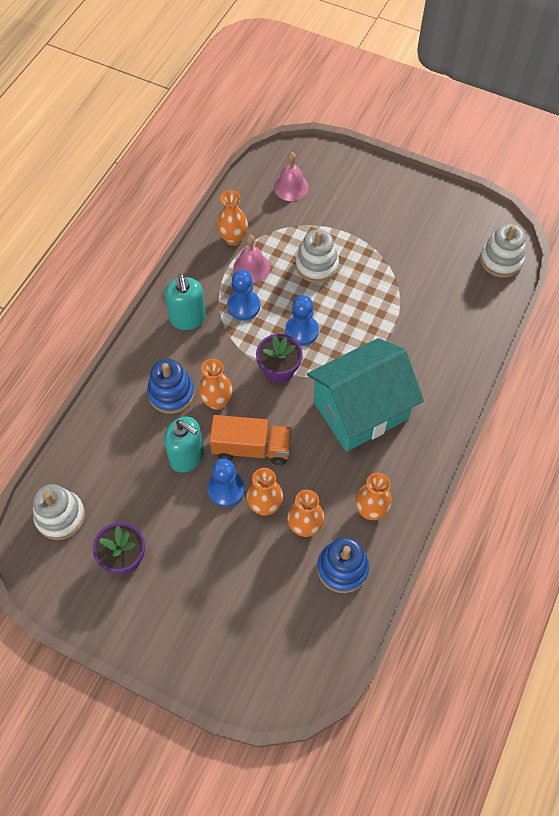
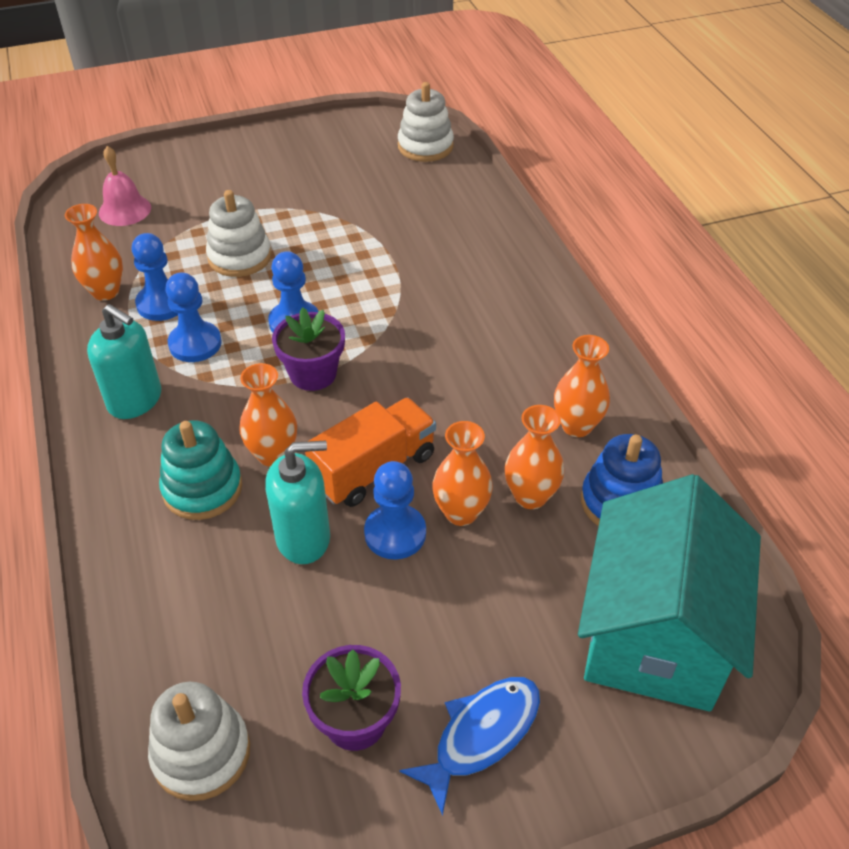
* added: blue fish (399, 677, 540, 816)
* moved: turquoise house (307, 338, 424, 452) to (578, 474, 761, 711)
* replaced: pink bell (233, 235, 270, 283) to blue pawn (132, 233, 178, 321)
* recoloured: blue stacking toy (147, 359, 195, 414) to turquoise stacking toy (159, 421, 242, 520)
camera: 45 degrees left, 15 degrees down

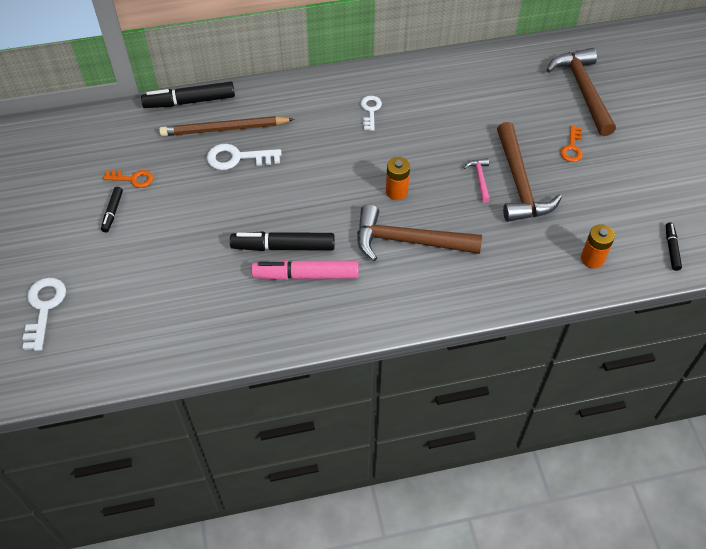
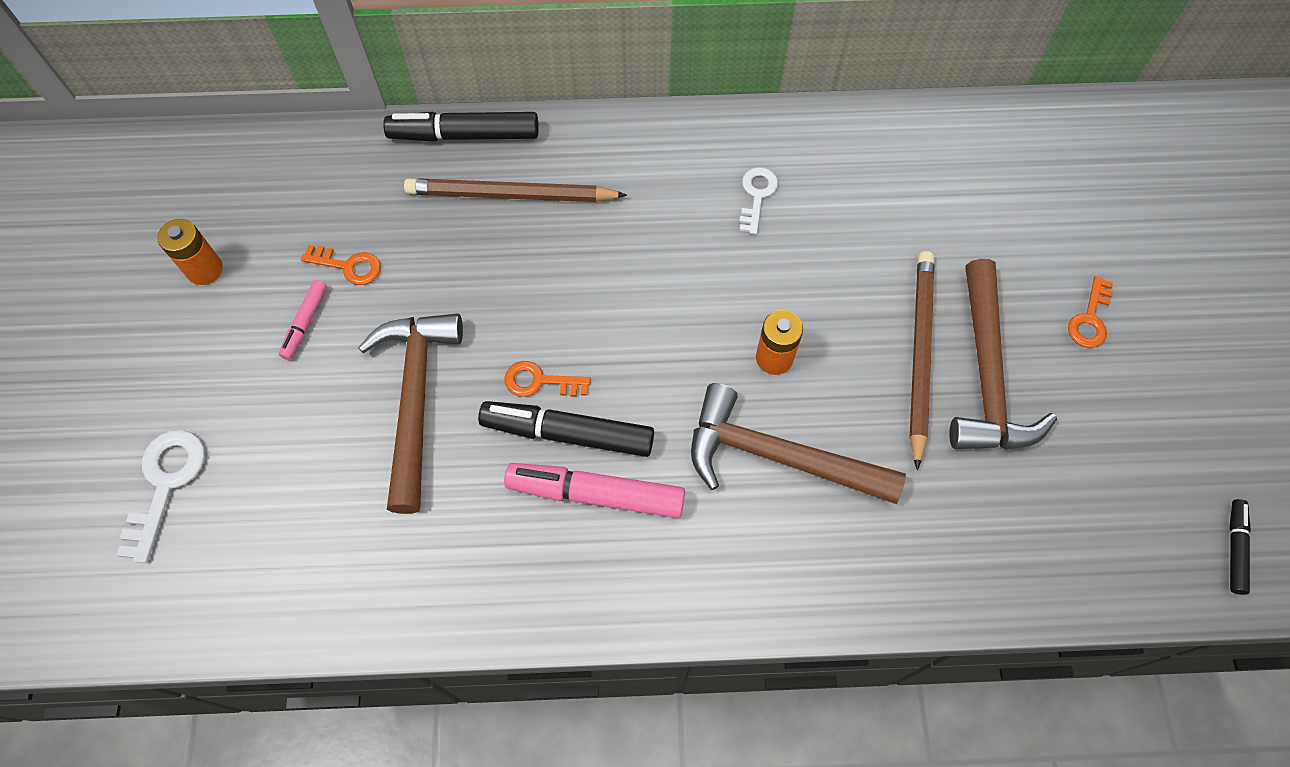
* removed: white key (207, 144, 282, 170)
* added: orange key (504, 361, 591, 397)
* moved: brown hammer (547, 48, 616, 136) to (358, 313, 463, 514)
* moved: orange battery (581, 224, 615, 268) to (157, 219, 223, 285)
* replaced: pink hammer (464, 158, 490, 203) to brown pencil (910, 251, 934, 470)
* recoloured: black marker (101, 187, 123, 232) to pink marker (279, 280, 327, 360)
camera: 10 degrees right, 10 degrees up

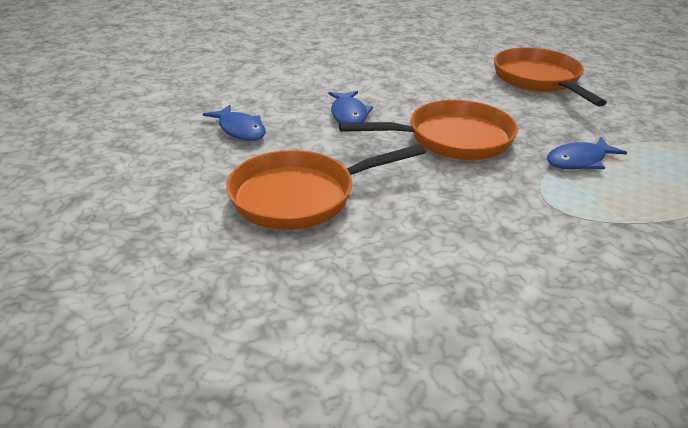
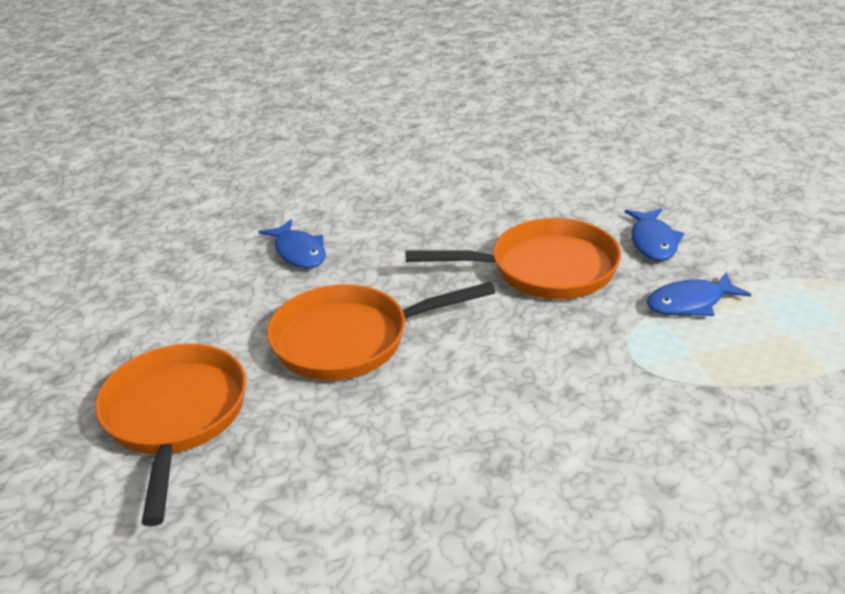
* moved: blue fish (328, 91, 373, 122) to (625, 208, 684, 261)
* moved: orange pan (494, 47, 607, 107) to (95, 344, 247, 526)
camera: 10 degrees right, 0 degrees up

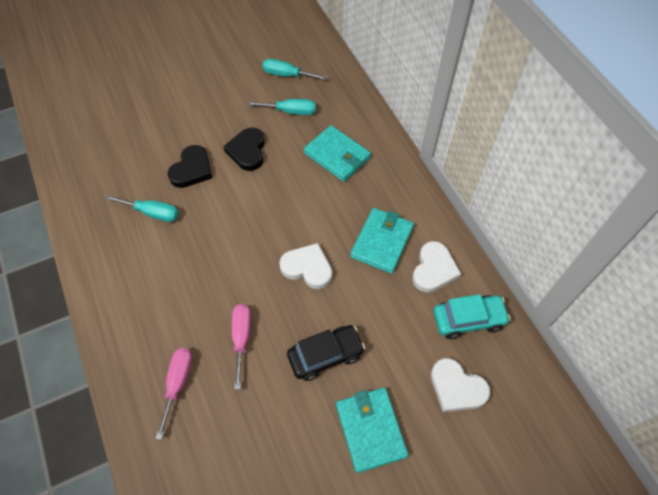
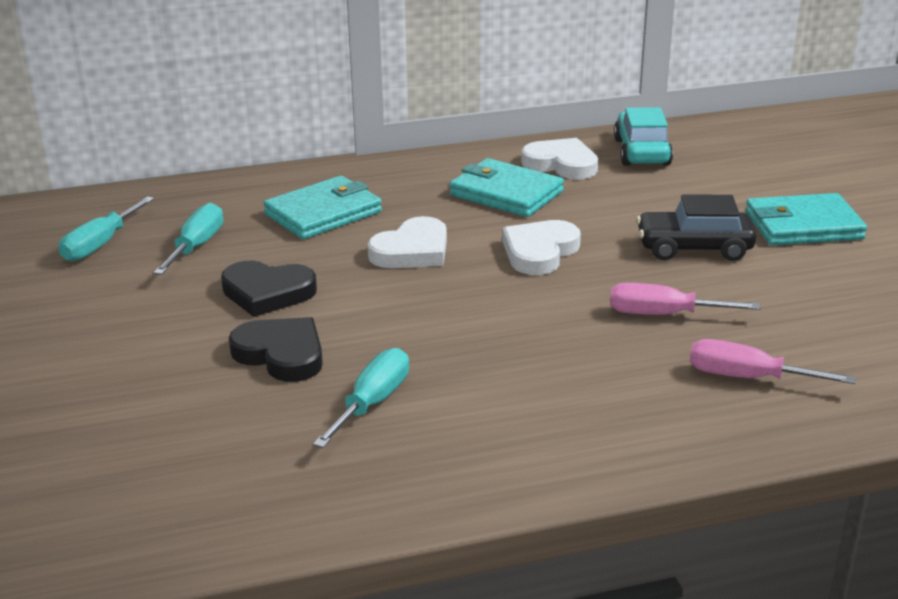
* moved: white heart (431, 358, 490, 412) to (367, 216, 447, 268)
* turned: black car (287, 325, 365, 381) = (637, 194, 756, 261) 75 degrees counterclockwise
camera: 80 degrees left, 30 degrees down

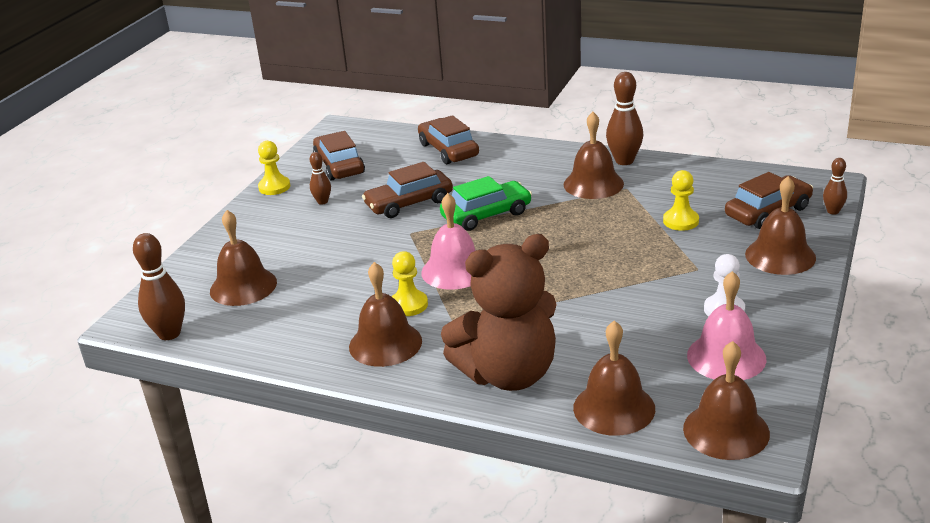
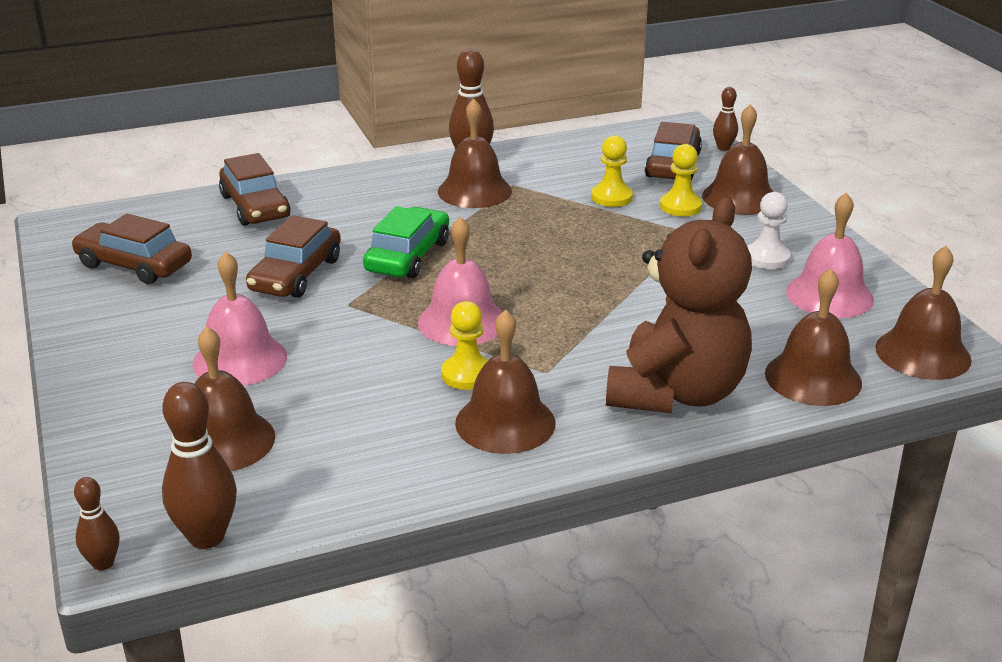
* added: pink bell (193, 252, 287, 386)
* moved: yellow pawn (258, 141, 290, 195) to (660, 144, 702, 216)
* moved: brown bowling pin (310, 152, 331, 205) to (74, 477, 119, 570)
* turned: brown car (418, 115, 479, 164) = (219, 153, 290, 226) 135 degrees counterclockwise
camera: 45 degrees left, 0 degrees up

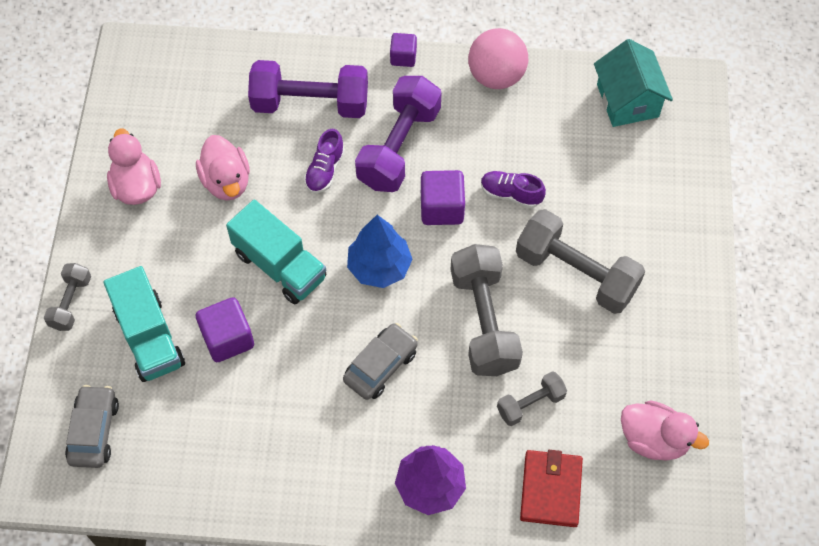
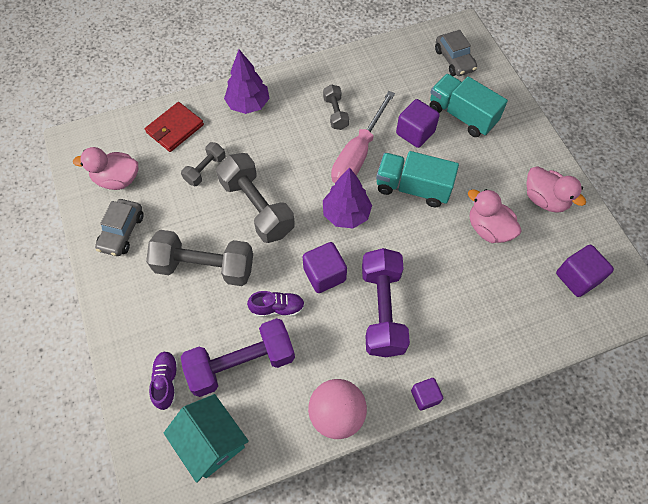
* added: pink screwdriver (331, 91, 395, 183)
* added: purple cube (556, 245, 614, 297)
* moved: grey dumbbell (44, 263, 91, 331) to (323, 84, 349, 130)
* moved: purple dumbbell (248, 60, 368, 118) to (181, 318, 295, 397)
* moved: purple shoe (304, 129, 345, 193) to (149, 351, 178, 410)
* moved: grey car (343, 323, 418, 400) to (95, 199, 144, 256)
* recoloured: blue tree (347, 215, 413, 288) to purple tree (323, 167, 372, 228)
* turned: red wallet (520, 450, 583, 527) = (145, 102, 204, 152) 60 degrees clockwise
camera: 155 degrees right, 0 degrees up

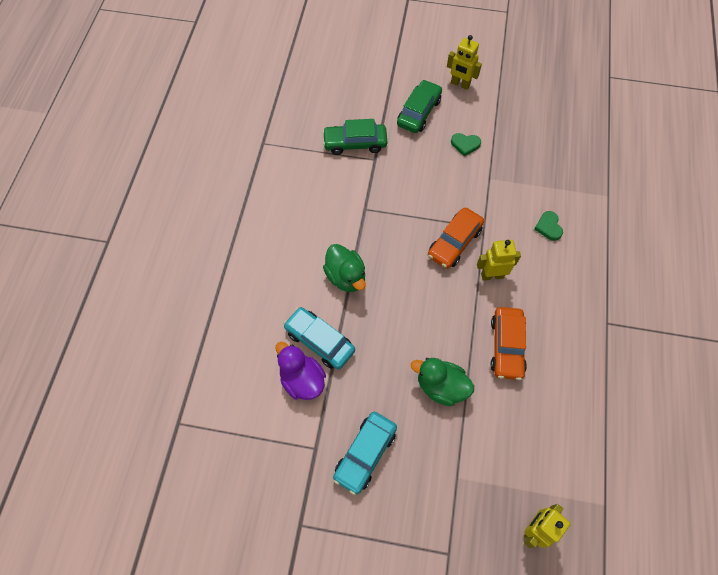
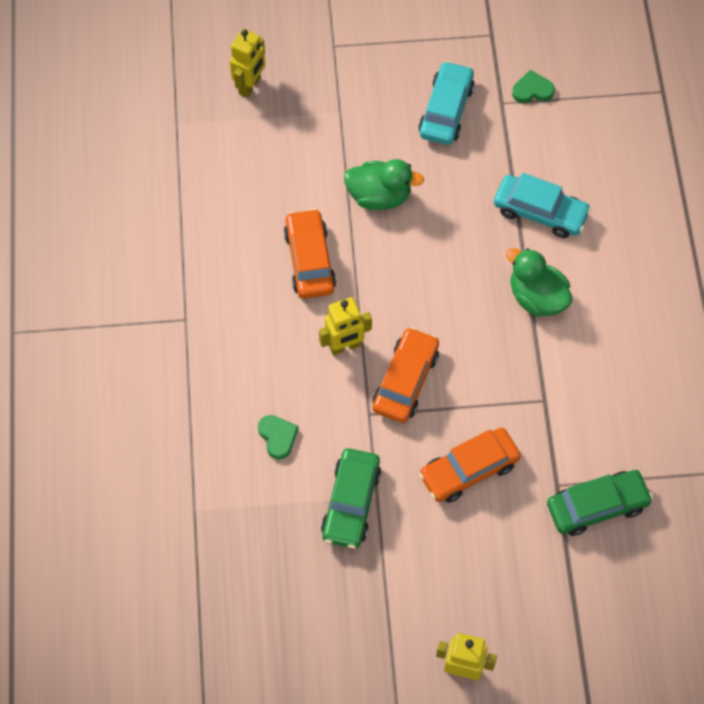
* removed: purple duck (276, 342, 326, 400)
* added: orange car (419, 428, 521, 503)
* moved: green car (397, 80, 442, 133) to (321, 448, 381, 549)
* moved: green heart (451, 133, 481, 156) to (512, 70, 555, 103)
camera: 165 degrees right, 0 degrees up

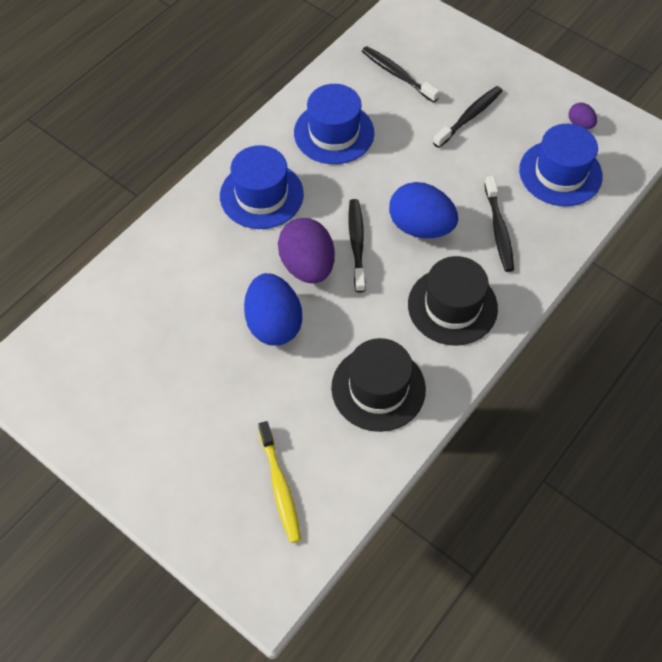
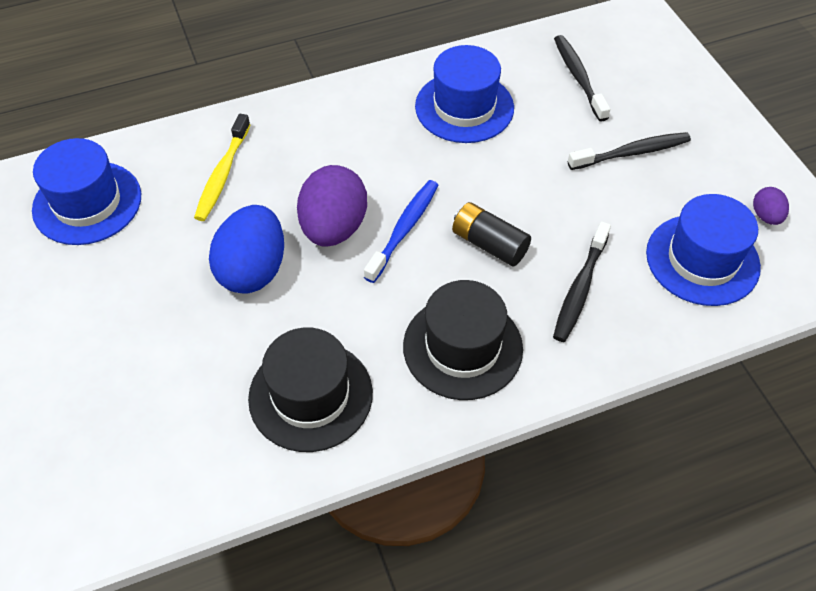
* moved: blue hat (220, 145, 304, 229) to (32, 138, 141, 245)
* moved: yellow toothbrush (258, 421, 301, 543) to (194, 114, 250, 221)
* replaced: blue egg (389, 182, 458, 238) to black battery (452, 202, 531, 266)
* recoloured: black toothbrush (348, 199, 366, 293) to blue toothbrush (364, 180, 438, 283)
camera: 30 degrees right, 5 degrees down

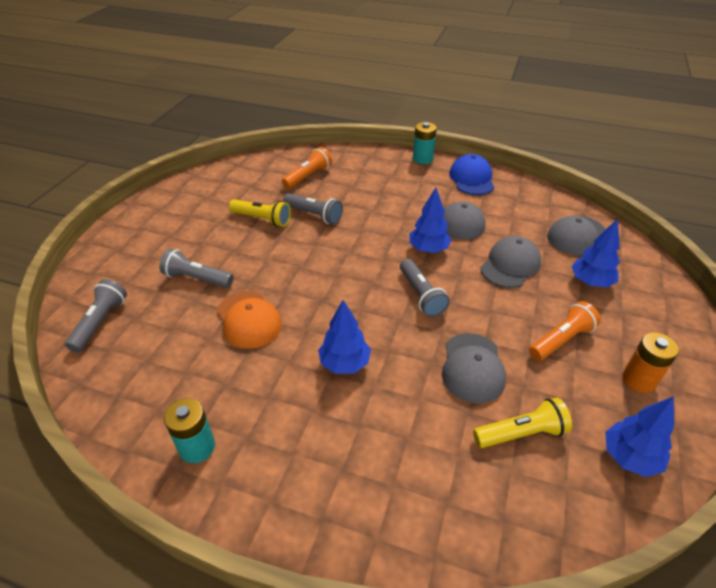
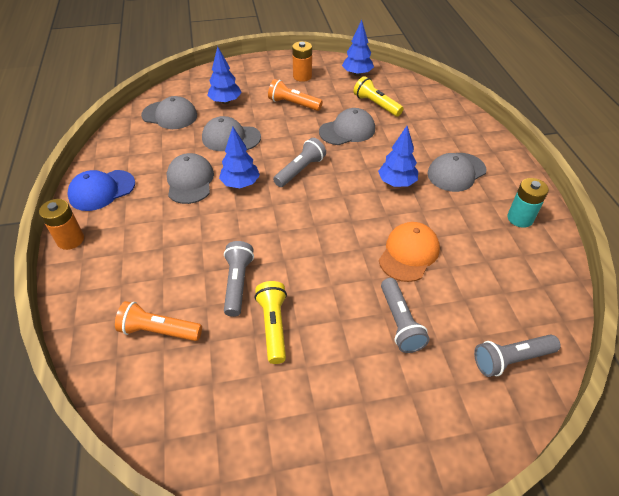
* added: grey cap (427, 153, 487, 192)
* recoloured: turquoise battery (413, 122, 437, 164) to orange battery (39, 199, 84, 250)
camera: 120 degrees left, 5 degrees up

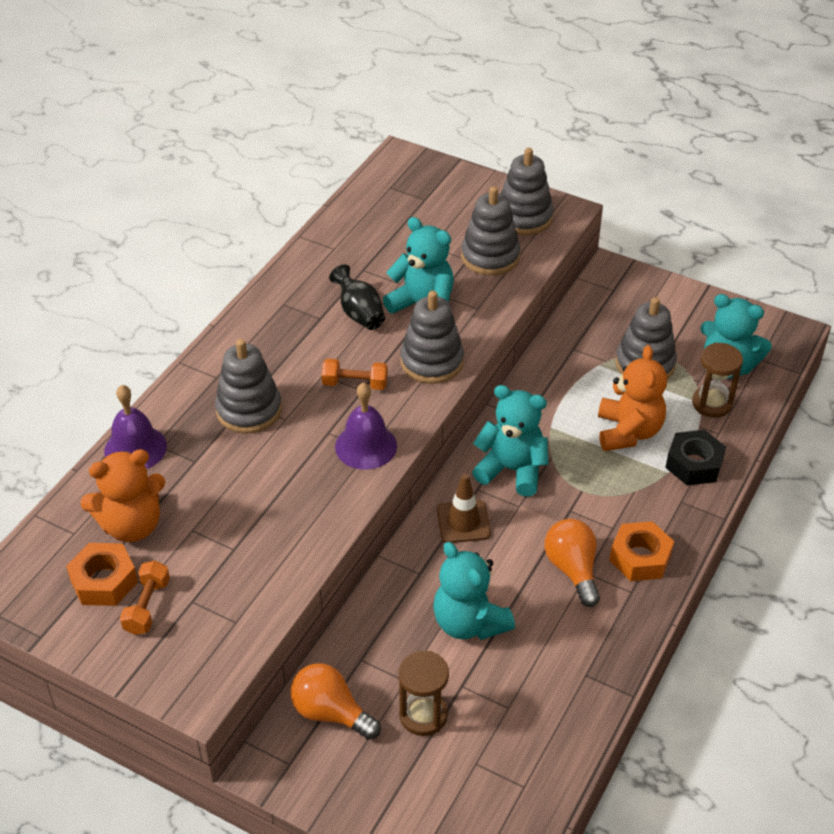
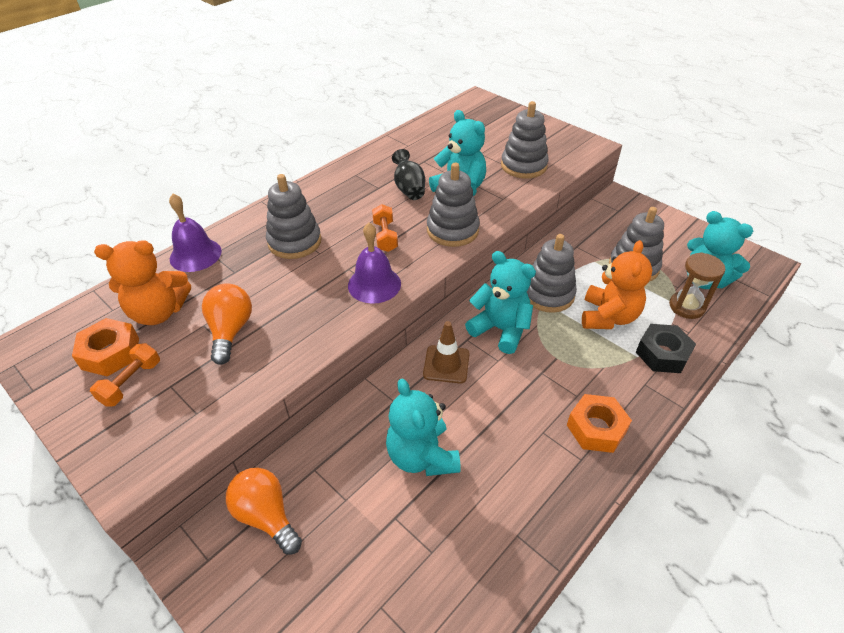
* removed: brown hourglass (399, 651, 449, 736)
* moved: grey stacking toy (501, 148, 553, 235) to (527, 234, 577, 313)
* moved: orange light bulb (545, 519, 600, 607) to (202, 283, 252, 365)
* turned: orange dumbbell (322, 359, 388, 390) = (372, 204, 398, 252) 60 degrees clockwise
camera: 15 degrees right, 0 degrees up

